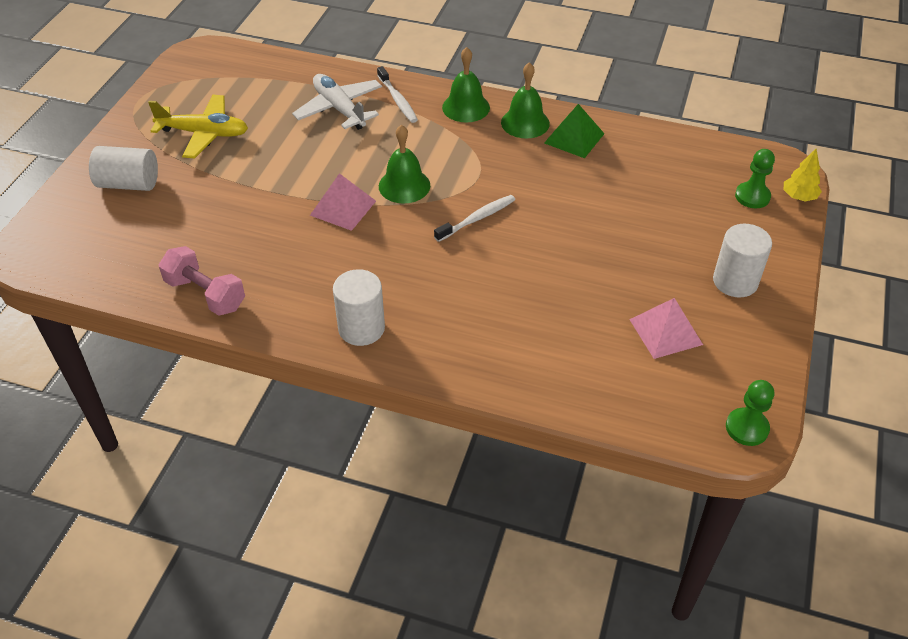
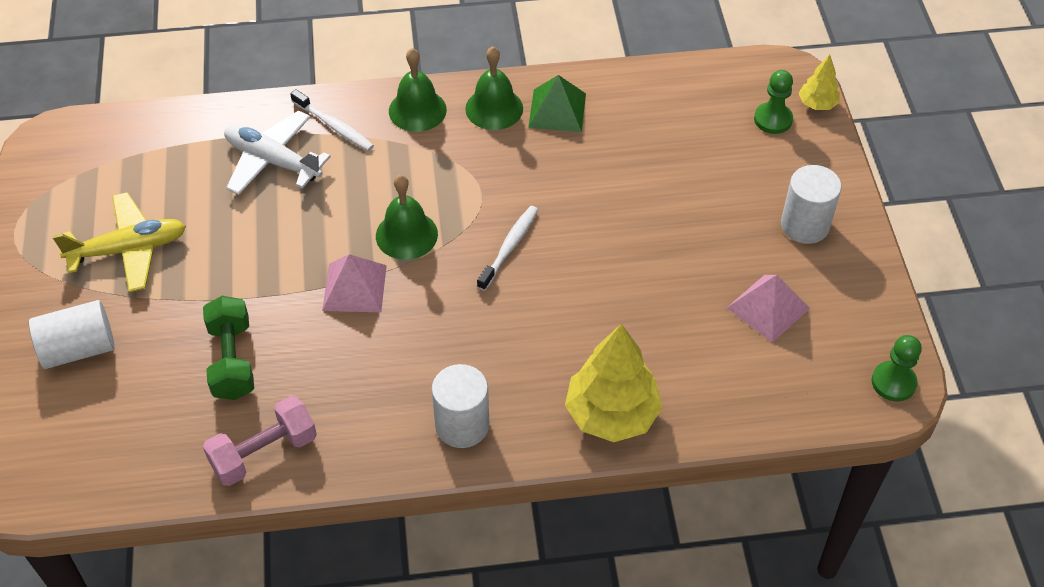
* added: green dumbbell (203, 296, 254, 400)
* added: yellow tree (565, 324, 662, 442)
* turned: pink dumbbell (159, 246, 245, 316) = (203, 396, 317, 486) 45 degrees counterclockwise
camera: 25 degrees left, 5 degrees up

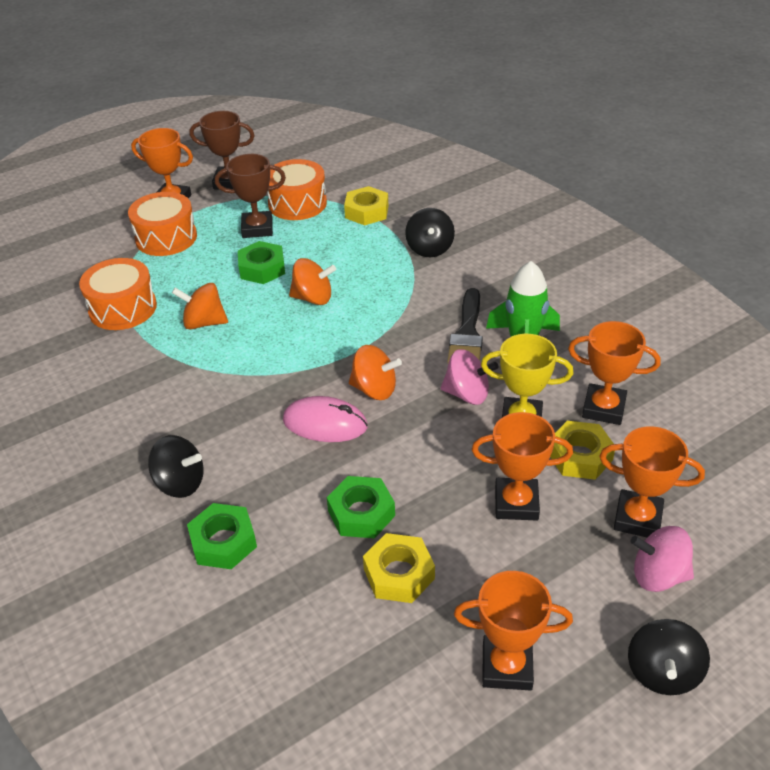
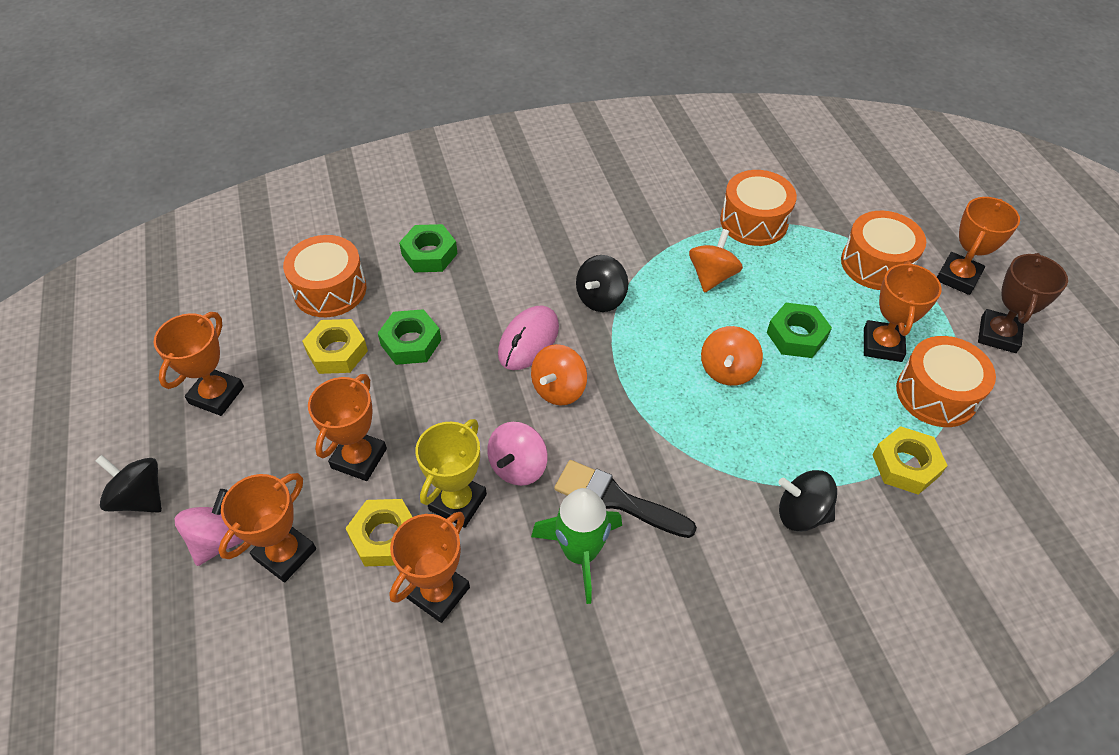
* added: orange drum (283, 235, 366, 317)
* moved: black spinning top (148, 435, 204, 498) to (576, 255, 628, 312)
* recoloured: brown trophy (215, 154, 286, 238) to orange trophy (864, 261, 942, 362)
camera: 105 degrees right, 10 degrees up

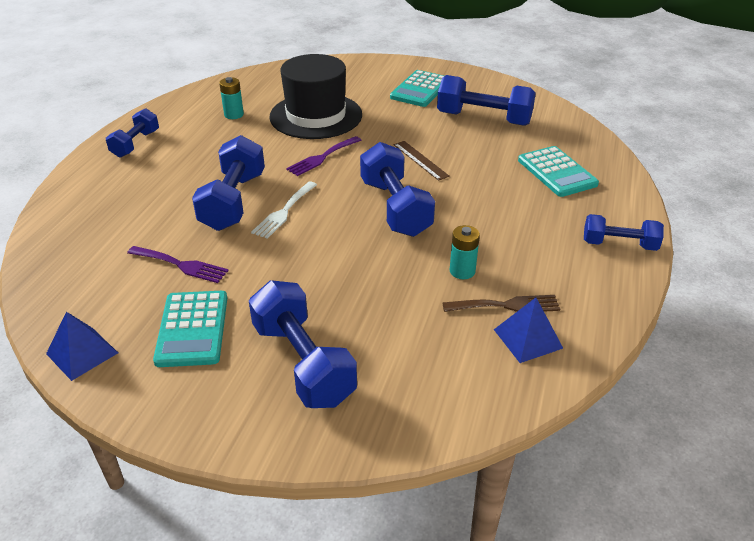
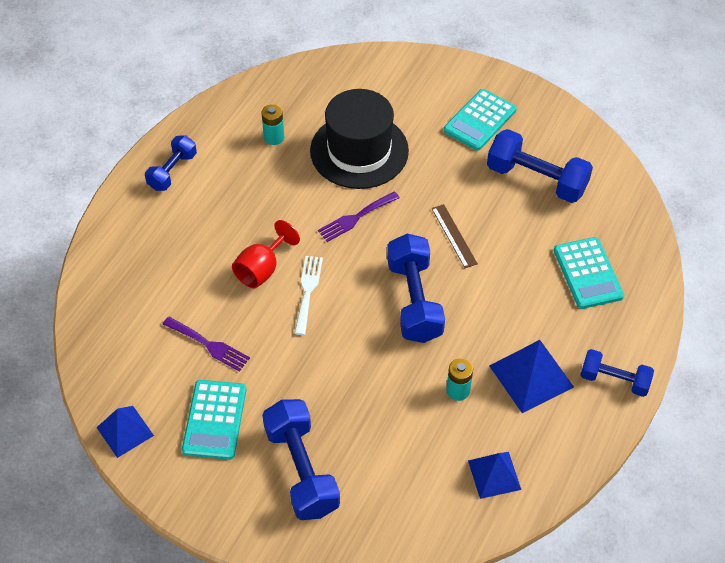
* removed: brown fork (442, 295, 560, 312)
* added: blue pyramid (490, 340, 574, 413)
* replaced: blue dumbbell (192, 135, 265, 231) to red goblet (232, 220, 300, 288)
* turned: white fork (251, 181, 317, 239) = (294, 256, 323, 335) 150 degrees clockwise
camera: 10 degrees right, 15 degrees up

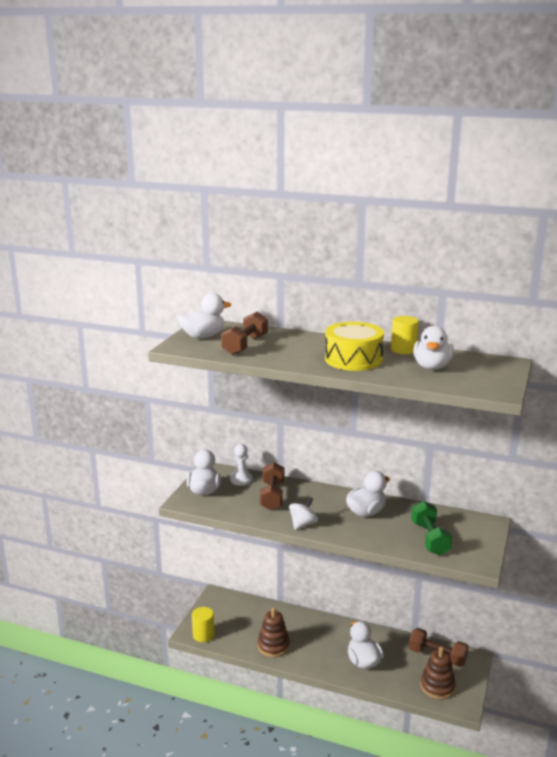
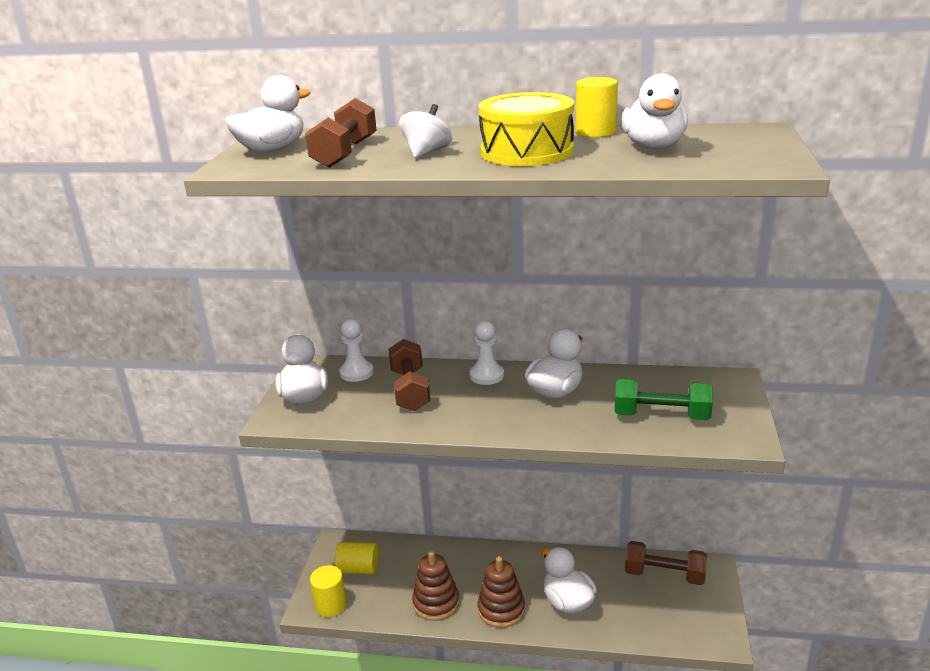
* added: yellow cylinder (335, 542, 379, 575)
* added: white pawn (470, 321, 504, 385)
* moved: white spinning top (289, 497, 318, 530) to (399, 104, 452, 158)
* moved: brown stacking toy (421, 646, 456, 699) to (477, 556, 525, 628)
* turned: green dumbbell (411, 501, 452, 556) = (615, 379, 713, 420) 60 degrees counterclockwise
camera: 10 degrees left, 5 degrees up

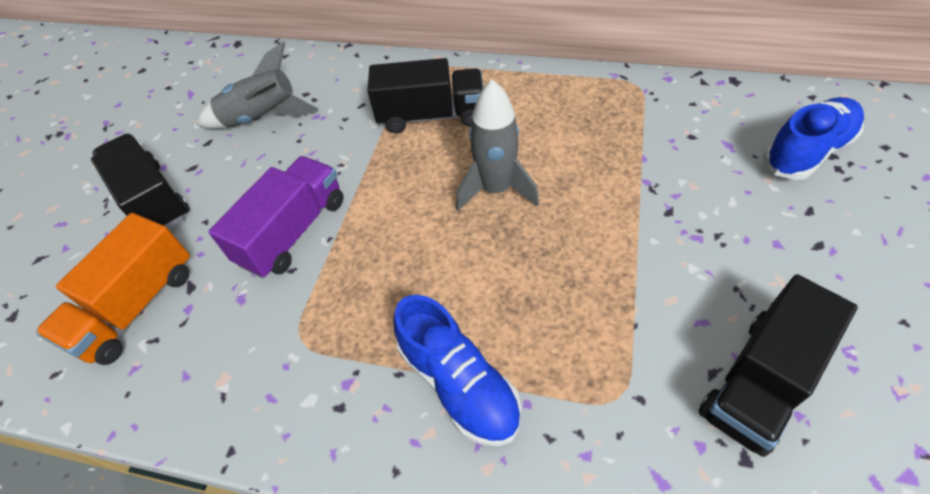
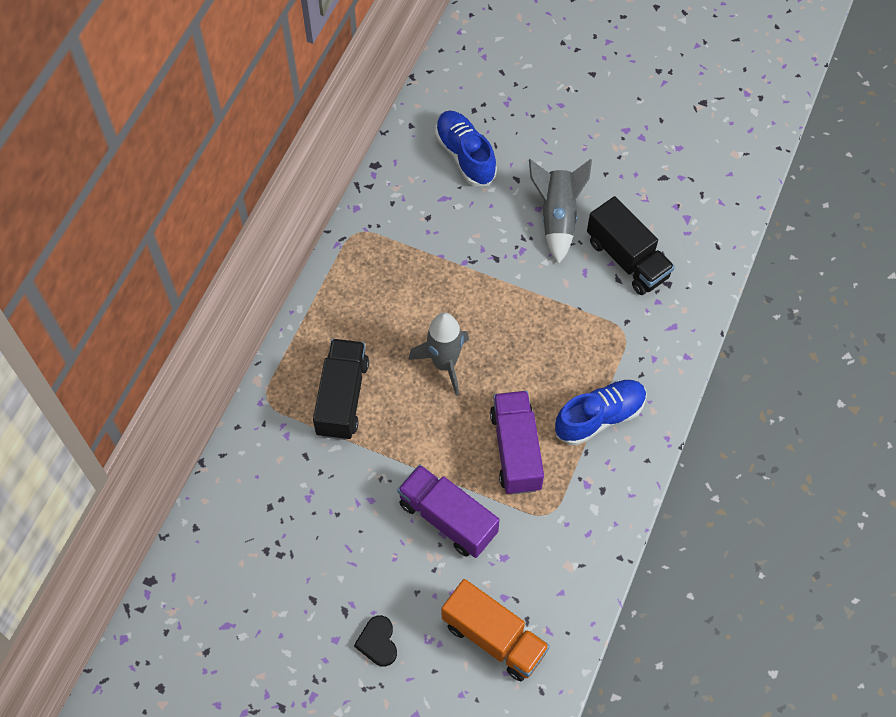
* added: purple truck (490, 391, 544, 495)
* moved: grey rocket (197, 42, 318, 129) to (529, 159, 592, 264)
* replaced: black truck (91, 134, 190, 229) to black heart (354, 615, 397, 666)
camera: 85 degrees left, 10 degrees up

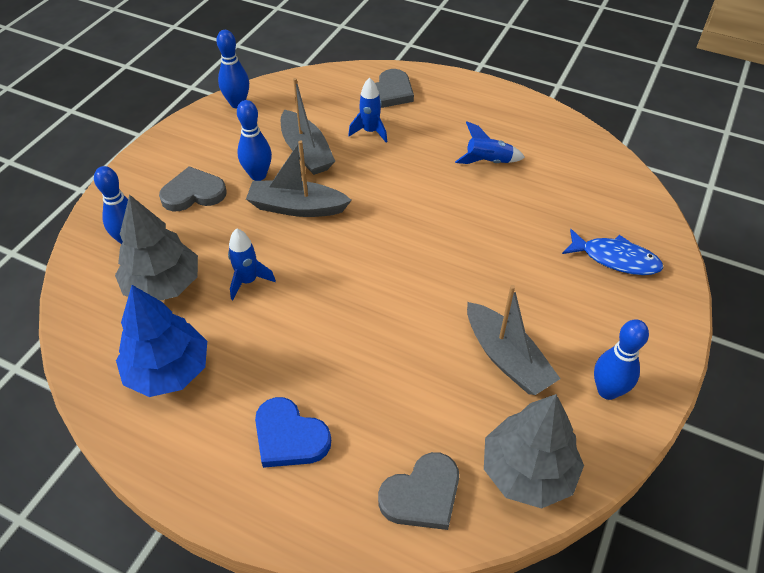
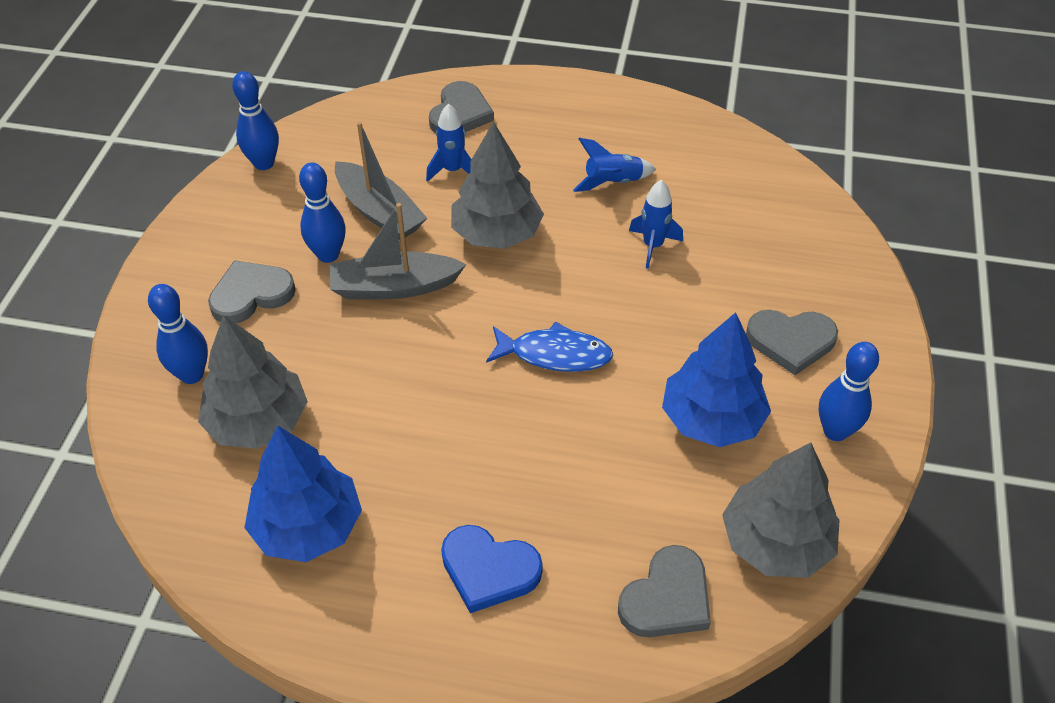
* added: grey tree (451, 121, 544, 249)
* added: grey heart (746, 310, 838, 375)
* moved: blue rocket (228, 228, 276, 300) to (629, 179, 683, 269)
* moved: blue fish (562, 229, 663, 275) to (486, 321, 613, 372)
* replaced: grey boat (467, 285, 560, 395) to blue tree (662, 312, 771, 447)
camera: 15 degrees left, 0 degrees up

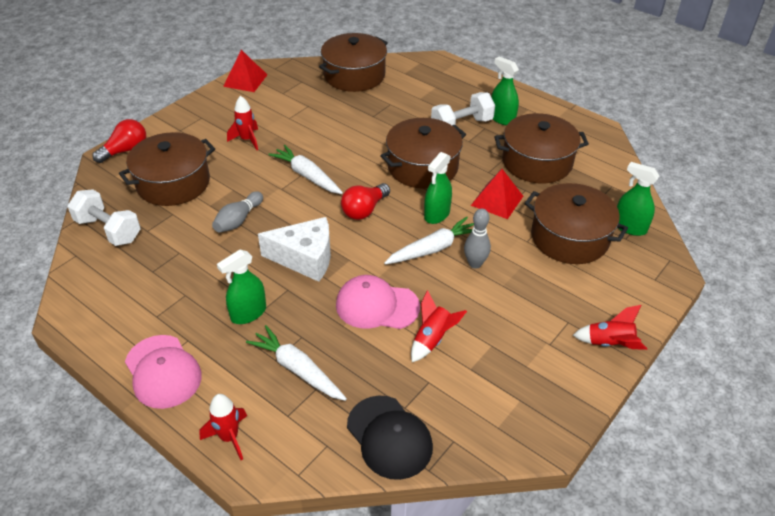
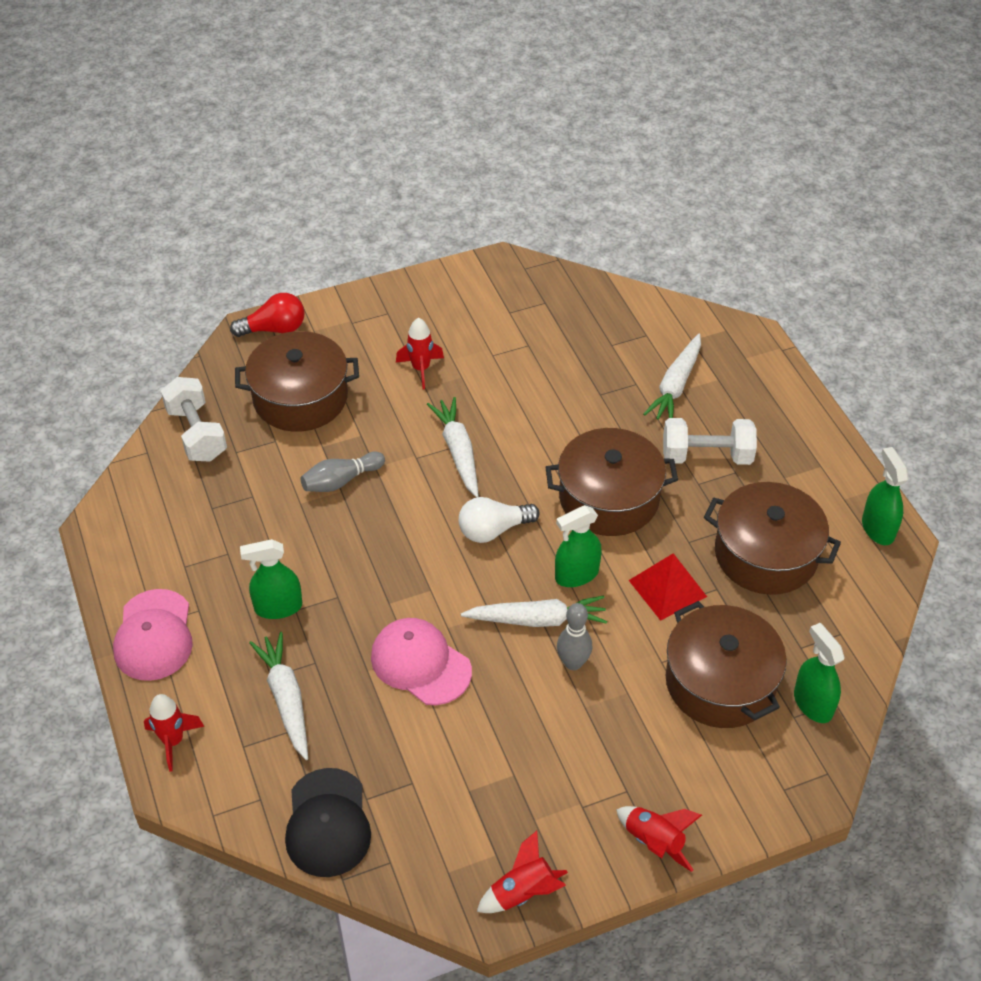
* removed: red pyramid (223, 50, 267, 92)
* removed: white cheese (258, 217, 331, 282)
* removed: brown pot (319, 33, 388, 92)
* added: white carrot (643, 334, 701, 420)
* moved: red rocket (411, 290, 467, 362) to (477, 831, 568, 913)
* moved: green spray bottle (491, 56, 519, 126) to (862, 447, 908, 545)
* recoloured: red light bulb (341, 183, 390, 220) to white light bulb (459, 497, 540, 543)
camera: 30 degrees right, 5 degrees up

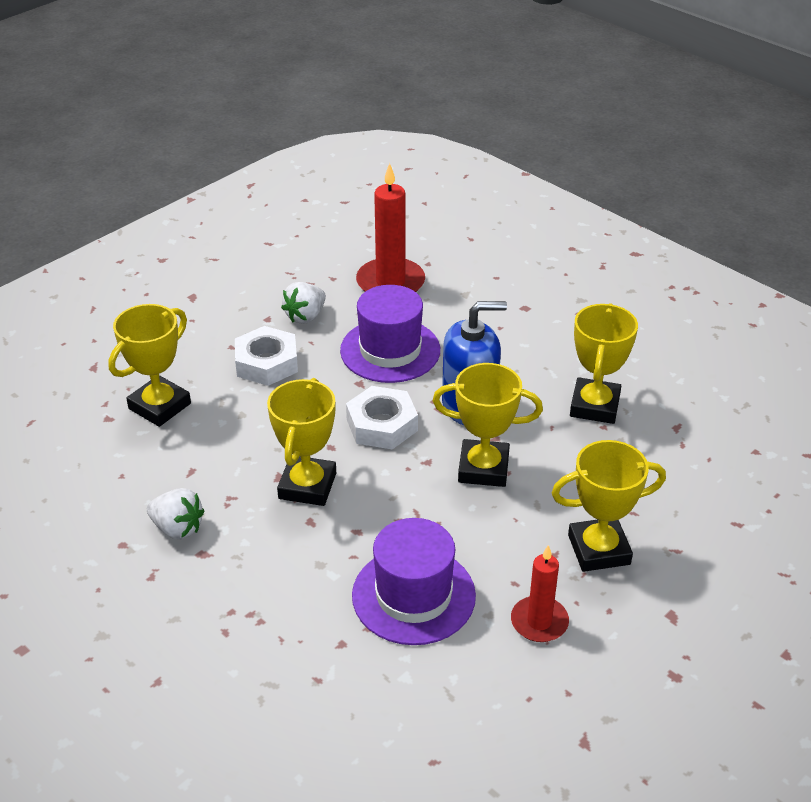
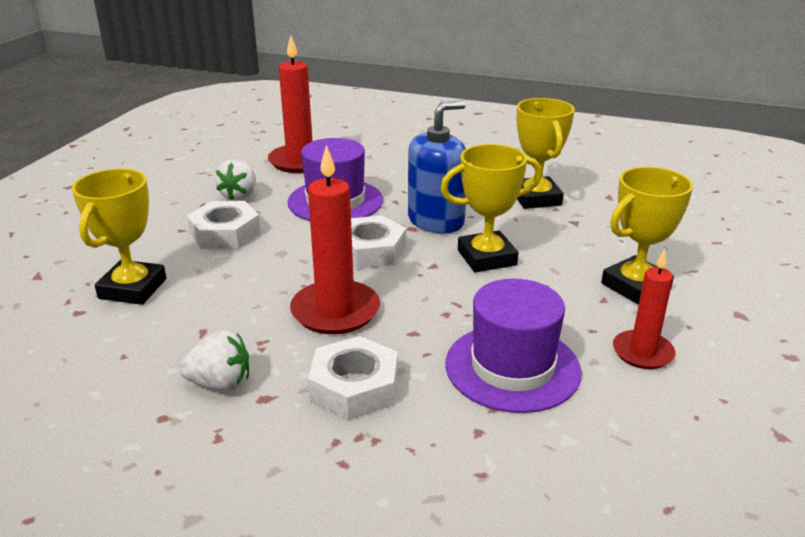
* added: white nut (308, 336, 398, 420)
* replaced: yellow trophy (267, 378, 336, 506) to red candle (290, 145, 380, 334)
camera: 25 degrees left, 10 degrees down

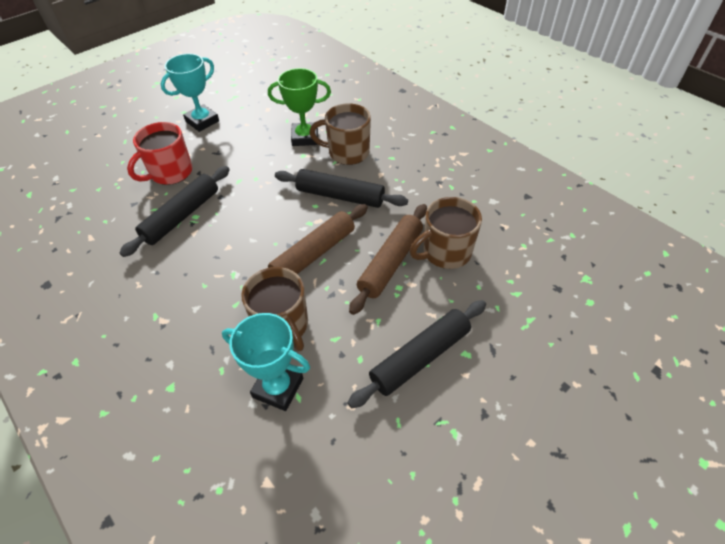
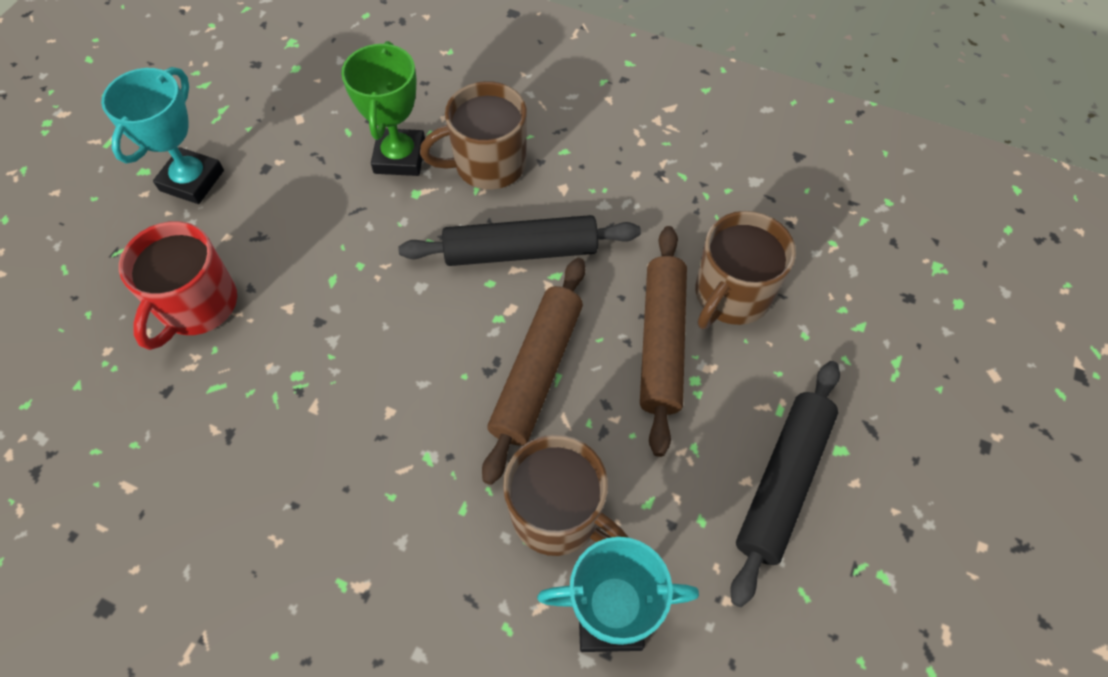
* removed: black rolling pin (119, 166, 230, 257)
* turned: green trophy (268, 68, 331, 146) = (341, 41, 425, 176) 60 degrees counterclockwise
camera: 25 degrees left, 10 degrees up

